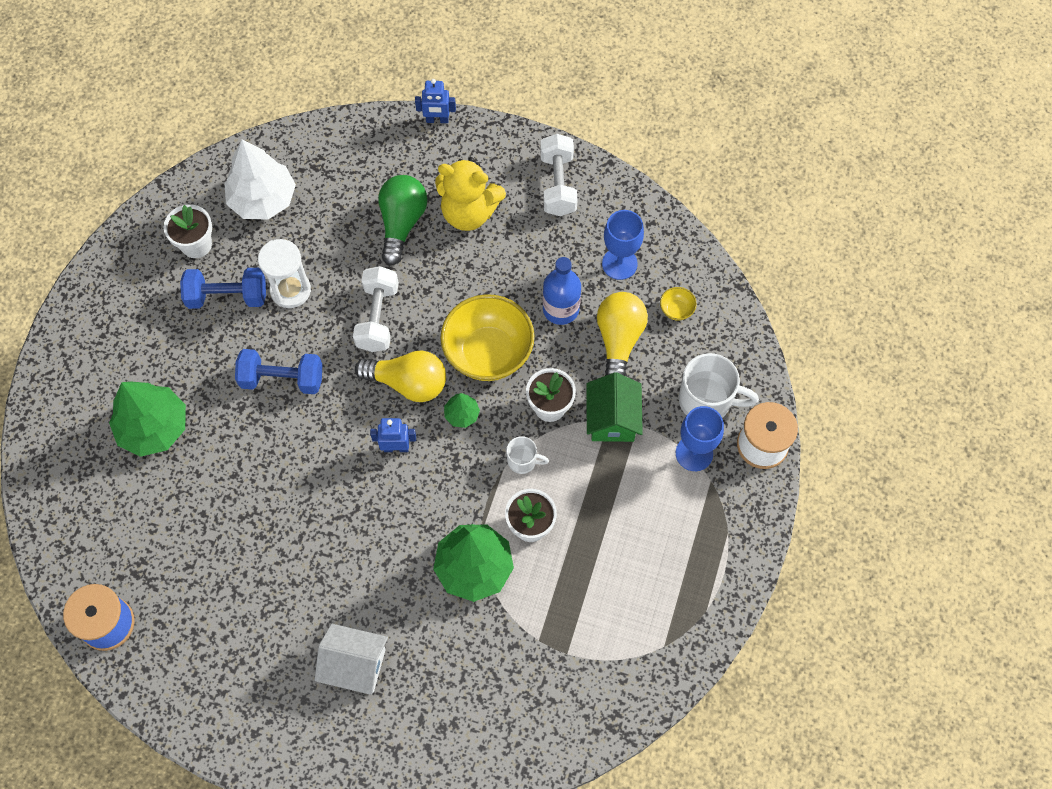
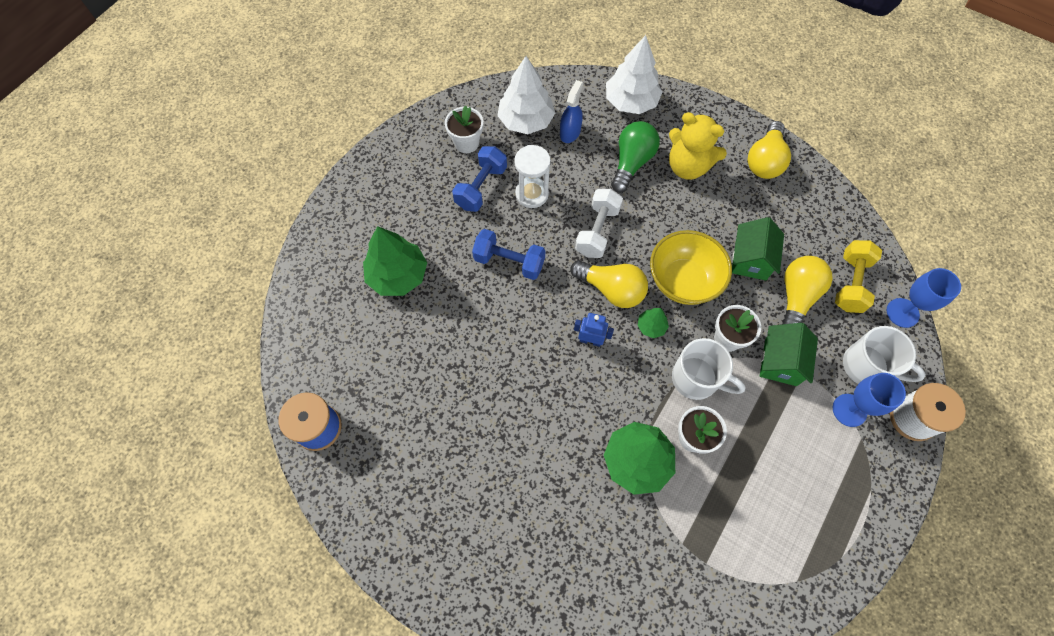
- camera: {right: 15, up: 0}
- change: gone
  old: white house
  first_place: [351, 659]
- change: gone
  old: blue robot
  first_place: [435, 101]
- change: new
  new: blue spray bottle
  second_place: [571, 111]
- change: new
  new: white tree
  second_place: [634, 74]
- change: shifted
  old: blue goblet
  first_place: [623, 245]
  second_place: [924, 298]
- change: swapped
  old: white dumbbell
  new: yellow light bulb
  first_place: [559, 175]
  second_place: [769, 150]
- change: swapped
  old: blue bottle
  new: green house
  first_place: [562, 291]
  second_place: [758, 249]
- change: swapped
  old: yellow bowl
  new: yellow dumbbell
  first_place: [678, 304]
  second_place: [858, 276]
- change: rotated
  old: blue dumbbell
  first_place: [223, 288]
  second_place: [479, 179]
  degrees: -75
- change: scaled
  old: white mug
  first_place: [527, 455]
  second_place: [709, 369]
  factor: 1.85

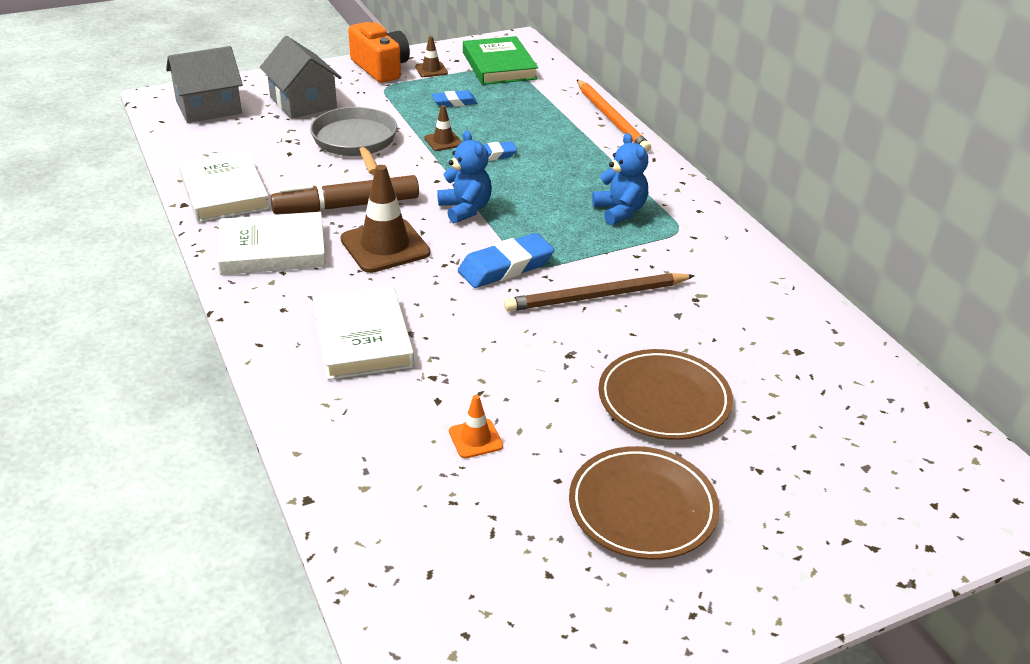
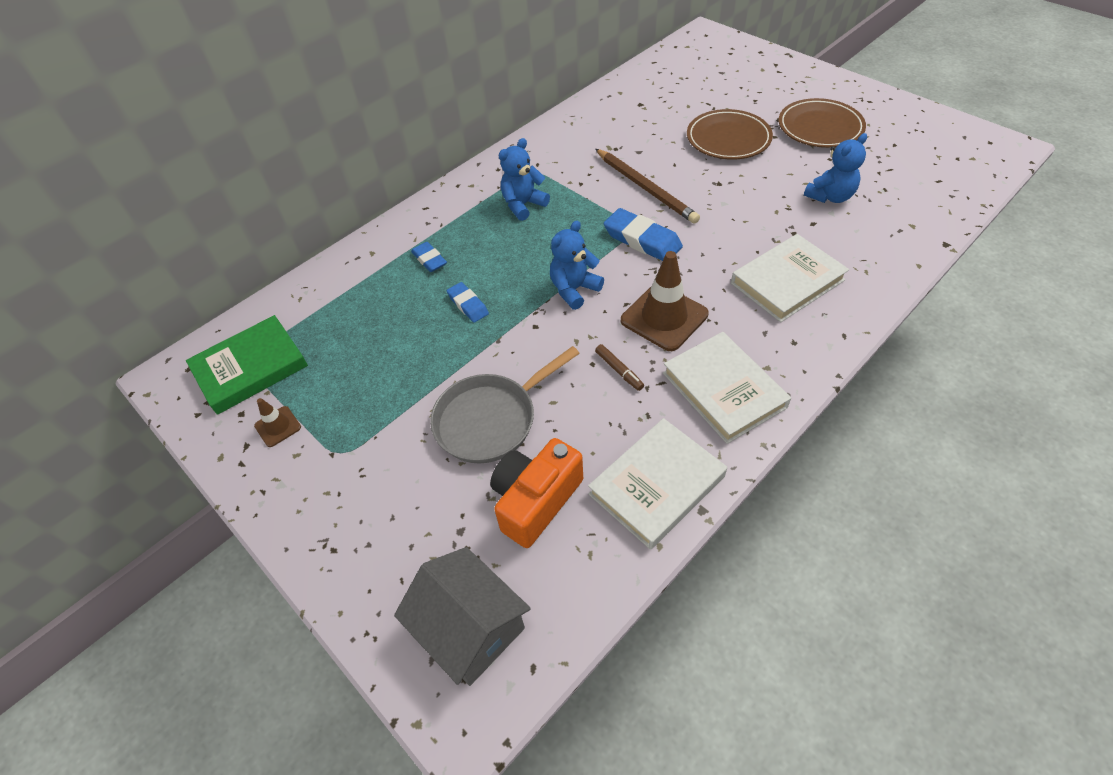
- camera: {right: -105, up: 15}
- change: gone
  old: grey house
  first_place: [301, 77]
- change: gone
  old: brown traffic cone
  first_place: [443, 128]
- change: gone
  old: orange pencil
  first_place: [614, 116]
- change: shifted
  old: orange camera
  first_place: [379, 52]
  second_place: [536, 493]
- change: shifted
  old: blue eraser
  first_place: [455, 98]
  second_place: [429, 257]
- change: swapped
  old: orange traffic cone
  new: blue teddy bear
  first_place: [476, 426]
  second_place: [835, 168]
- change: scaled
  old: brown marker
  first_place: [344, 194]
  second_place: [619, 367]
  factor: 0.43

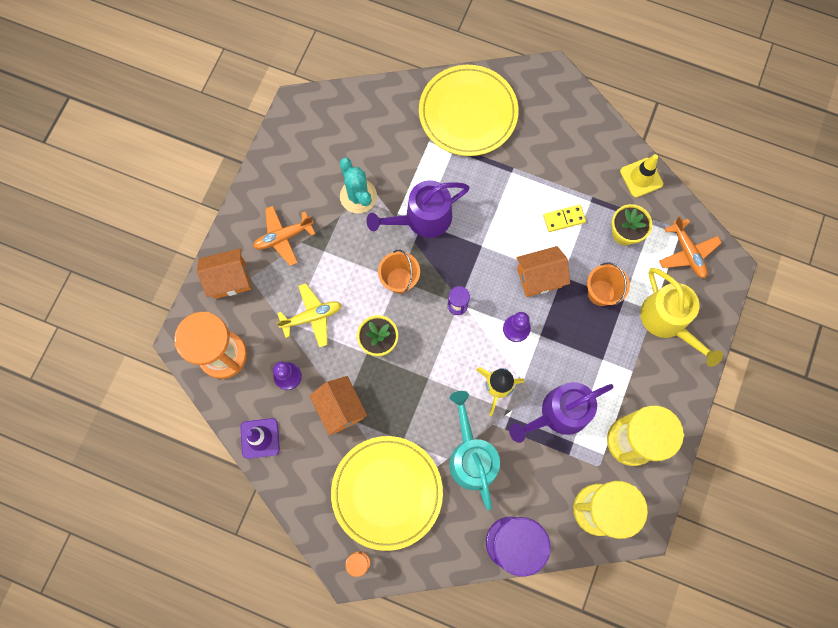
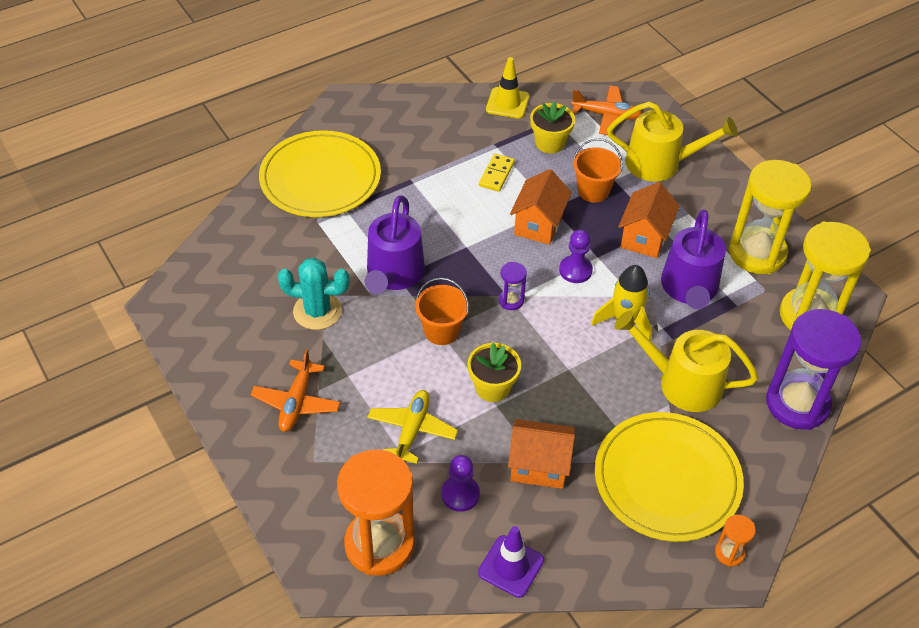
- camera: {right: -55, up: -25}
- change: shifted
  old: orange house
  first_place: [224, 273]
  second_place: [648, 220]
- change: repainted
  old: turquoise watering can
  new: yellow watering can
  first_place: [474, 450]
  second_place: [686, 361]

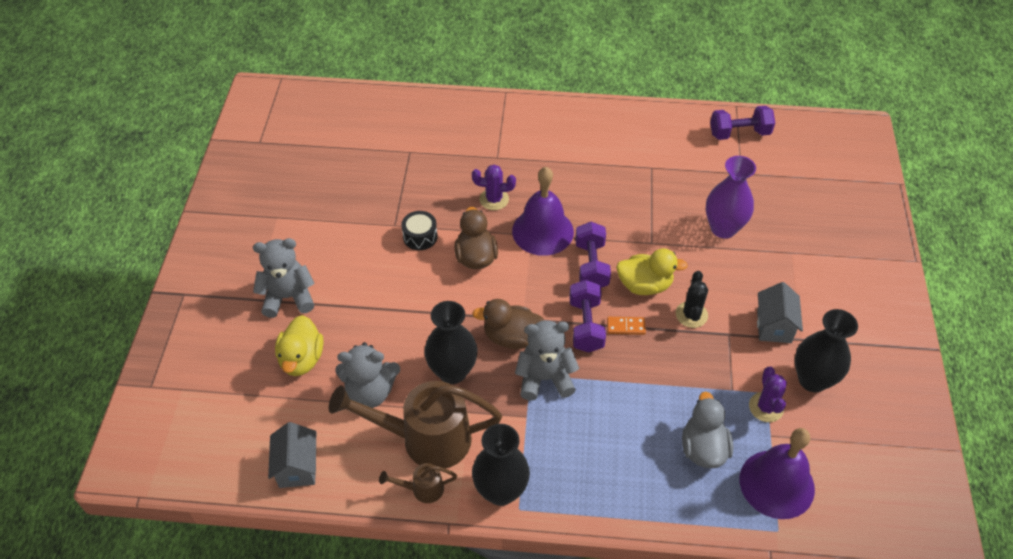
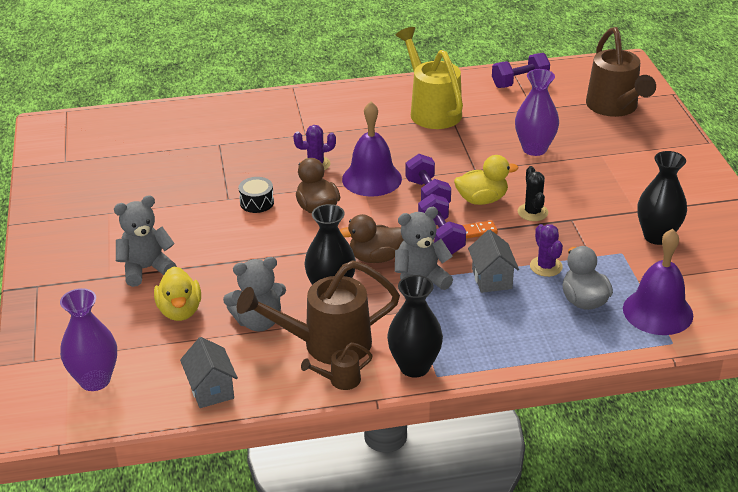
- camera: {right: -15, up: -15}
- change: new
  new: purple vase
  second_place: [88, 339]
- change: new
  new: yellow watering can
  second_place: [429, 78]
- change: new
  new: brown watering can
  second_place: [621, 72]
- change: shifted
  old: purple cactus
  first_place: [768, 394]
  second_place: [546, 250]
- change: shifted
  old: grey house
  first_place: [780, 312]
  second_place: [493, 261]

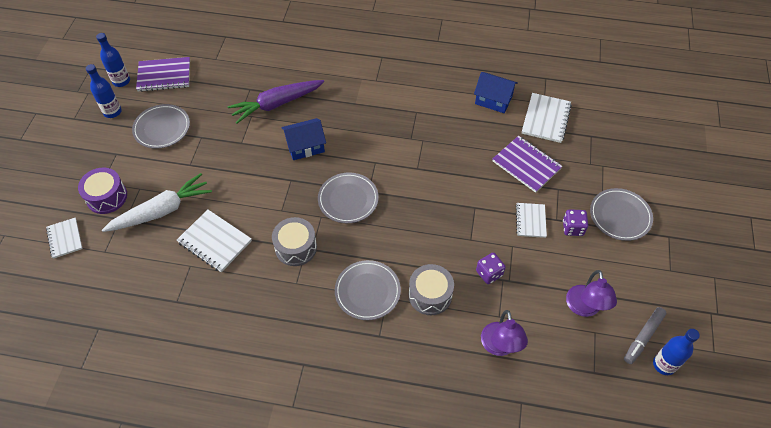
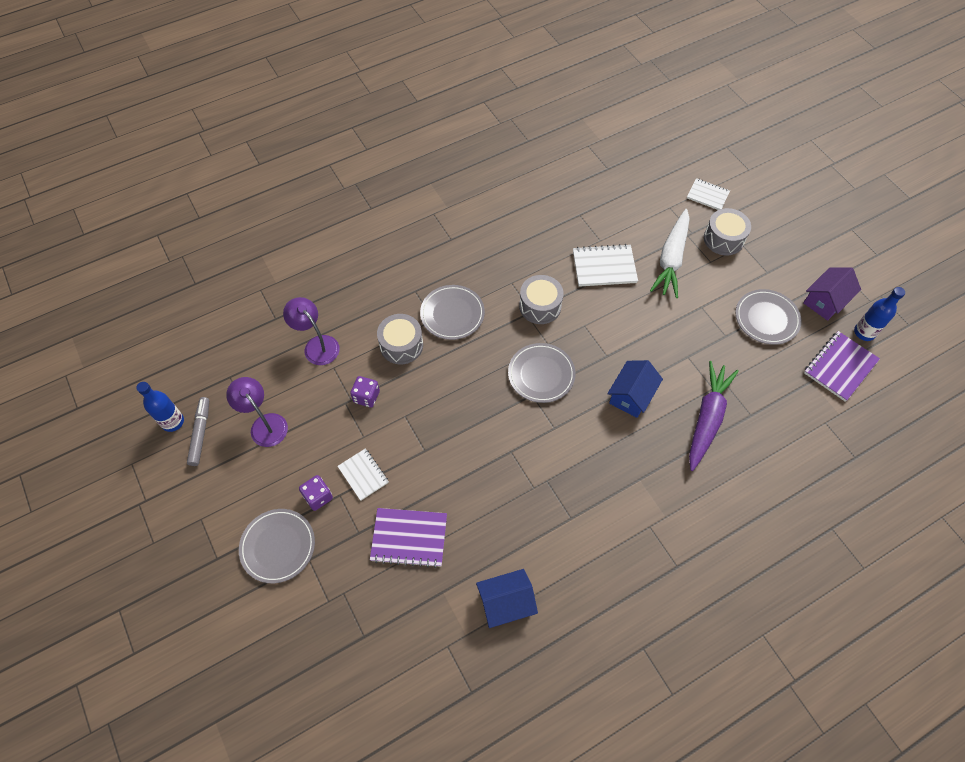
- camera: {right: 140, up: 5}
- change: gone
  old: white notebook
  first_place: [547, 118]
- change: swapped
  old: blue bottle
  new: purple house
  first_place: [104, 91]
  second_place: [832, 294]
- change: repainted
  old: purple drum
  new: grey drum
  first_place: [102, 191]
  second_place: [727, 231]

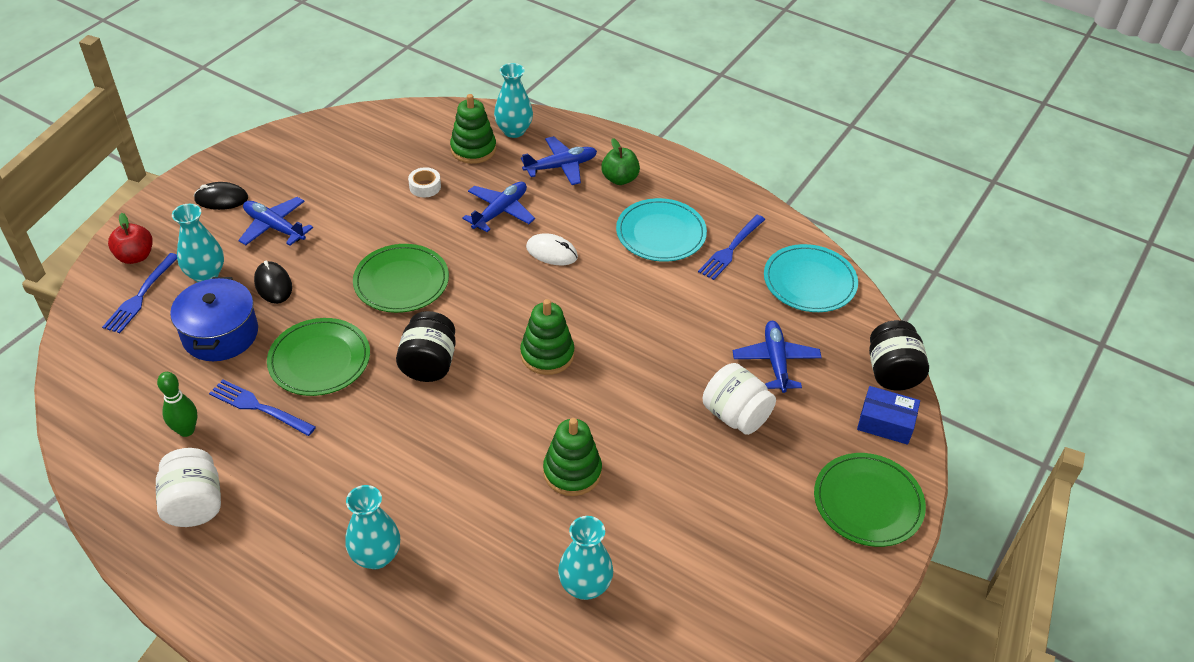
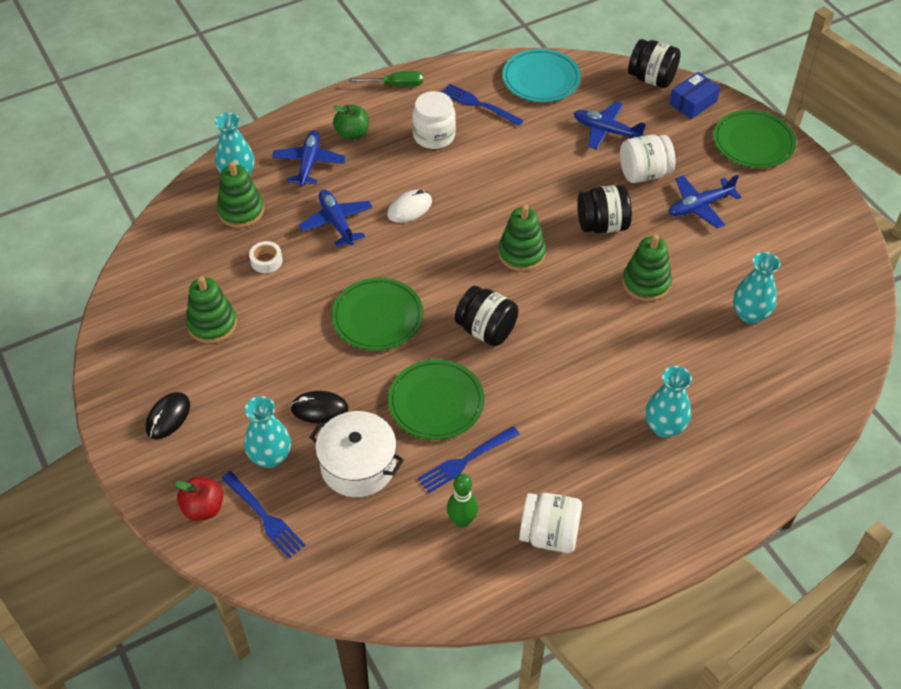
- camera: {right: -60, up: 5}
- change: new
  new: green stacking toy
  second_place: [211, 309]
- change: new
  new: green screwdriver
  second_place: [385, 79]
- change: new
  new: black jar
  second_place: [604, 209]
- change: shifted
  old: blue plane
  first_place: [275, 221]
  second_place: [705, 201]
- change: swapped
  old: turquoise plate
  new: white jar
  first_place: [661, 230]
  second_place: [434, 120]
- change: repainted
  old: blue pot
  new: white pot
  first_place: [214, 319]
  second_place: [356, 454]
- change: rotated
  old: blue fork
  first_place: [731, 247]
  second_place: [483, 105]
  degrees: 150

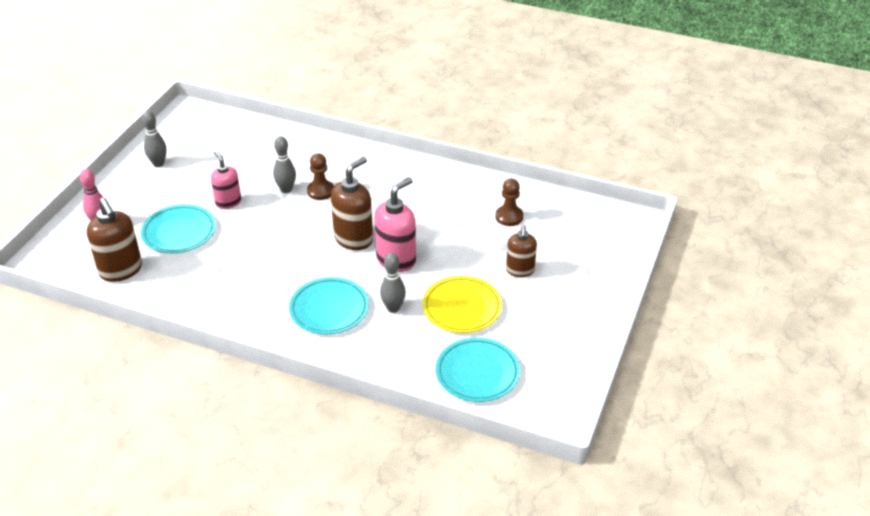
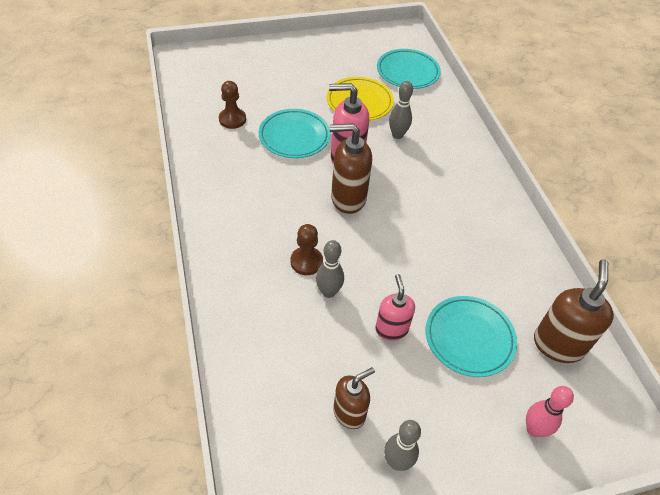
- camera: {right: -130, up: 10}
- change: shifted
  old: turquoise plate
  first_place: [329, 305]
  second_place: [294, 133]
- change: shifted
  old: brown soap dispenser
  first_place: [521, 251]
  second_place: [354, 398]
- change: rotated
  old: pink soap dispenser
  first_place: [226, 179]
  second_place: [395, 307]
  degrees: 150

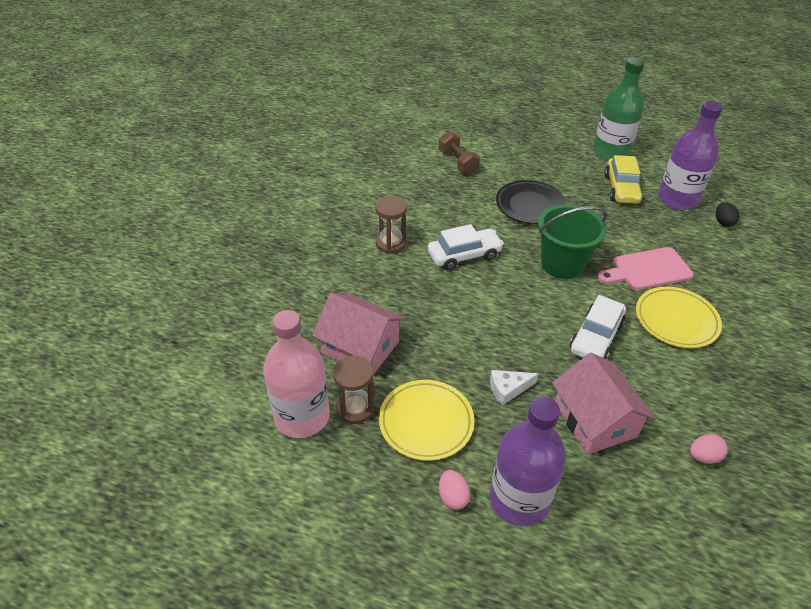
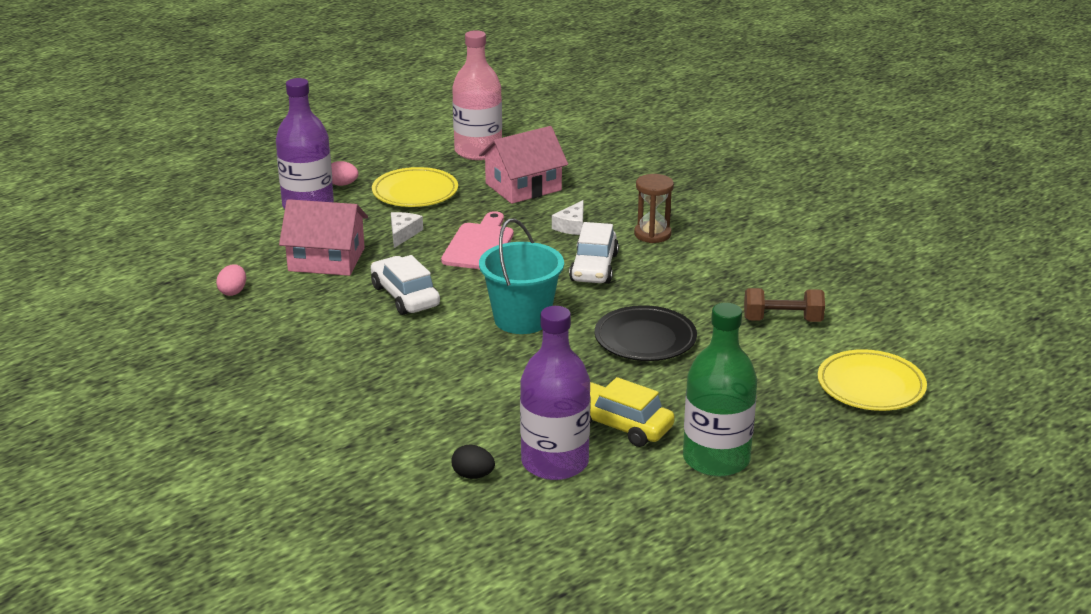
- camera: {right: 120, up: -15}
- change: gone
  old: brown hourglass
  first_place: [354, 389]
- change: new
  new: white cheese
  second_place: [568, 217]
- change: shifted
  old: pink cutting board
  first_place: [645, 268]
  second_place: [477, 240]
- change: shifted
  old: yellow plate
  first_place: [679, 317]
  second_place: [872, 380]
- change: repainted
  old: green bucket
  new: turquoise bucket
  first_place: [572, 242]
  second_place: [521, 276]

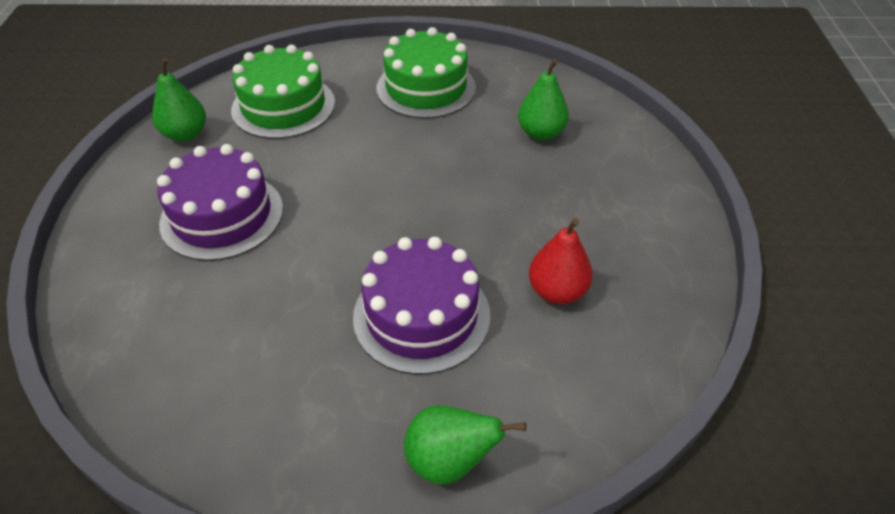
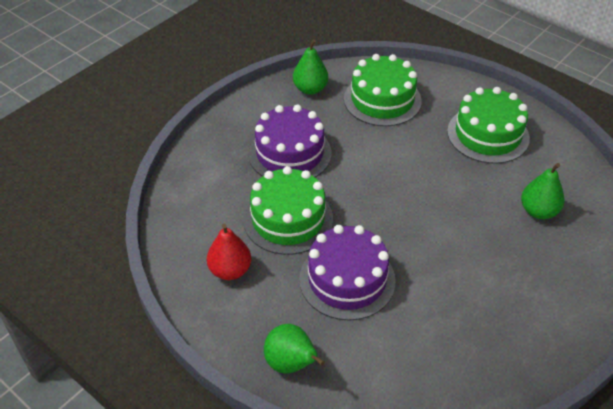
- camera: {right: 40, up: 0}
- change: new
  new: green cake
  second_place: [288, 210]
- change: shifted
  old: red pear
  first_place: [561, 261]
  second_place: [229, 252]

